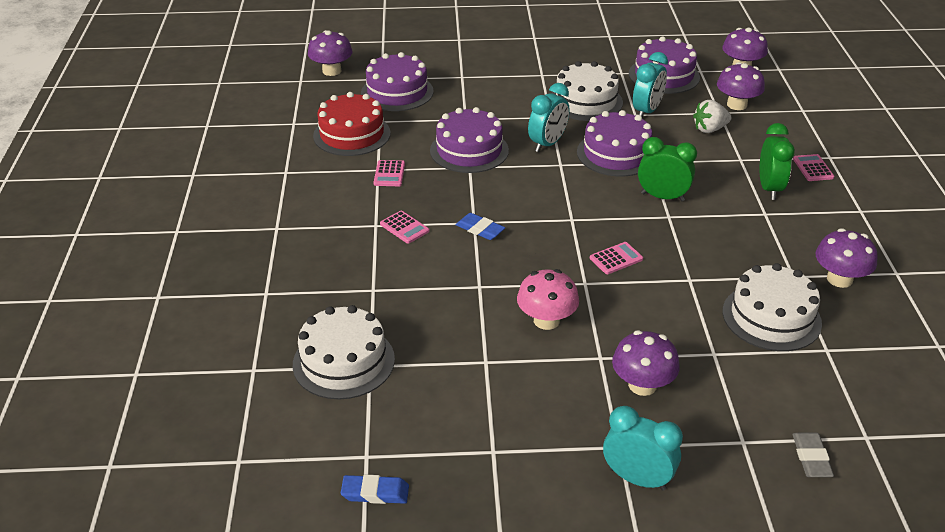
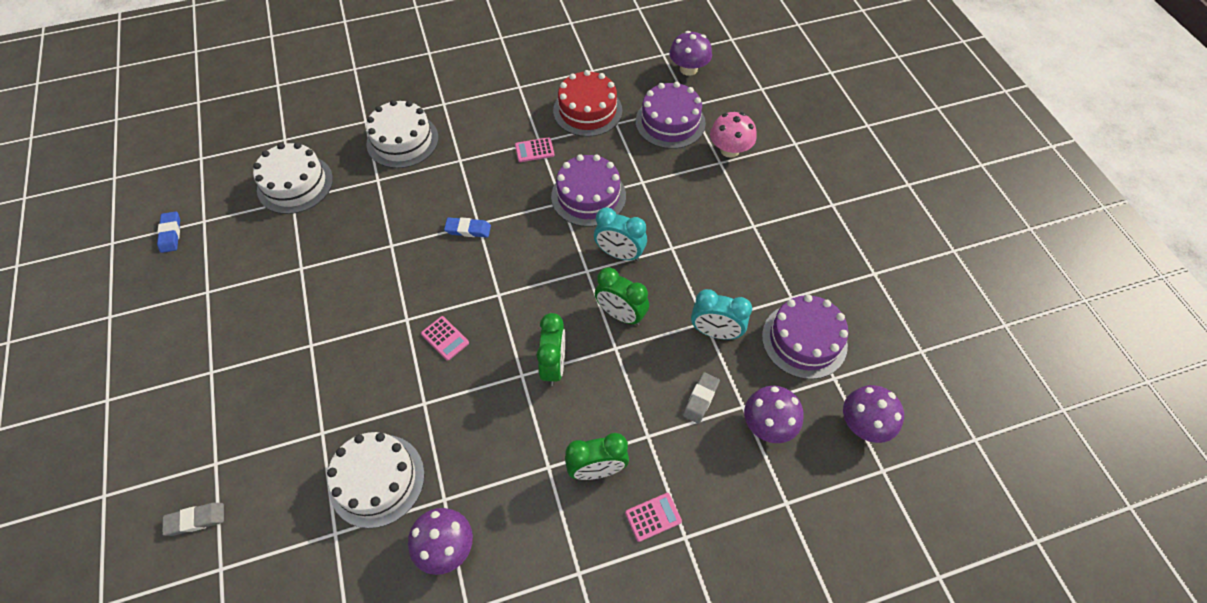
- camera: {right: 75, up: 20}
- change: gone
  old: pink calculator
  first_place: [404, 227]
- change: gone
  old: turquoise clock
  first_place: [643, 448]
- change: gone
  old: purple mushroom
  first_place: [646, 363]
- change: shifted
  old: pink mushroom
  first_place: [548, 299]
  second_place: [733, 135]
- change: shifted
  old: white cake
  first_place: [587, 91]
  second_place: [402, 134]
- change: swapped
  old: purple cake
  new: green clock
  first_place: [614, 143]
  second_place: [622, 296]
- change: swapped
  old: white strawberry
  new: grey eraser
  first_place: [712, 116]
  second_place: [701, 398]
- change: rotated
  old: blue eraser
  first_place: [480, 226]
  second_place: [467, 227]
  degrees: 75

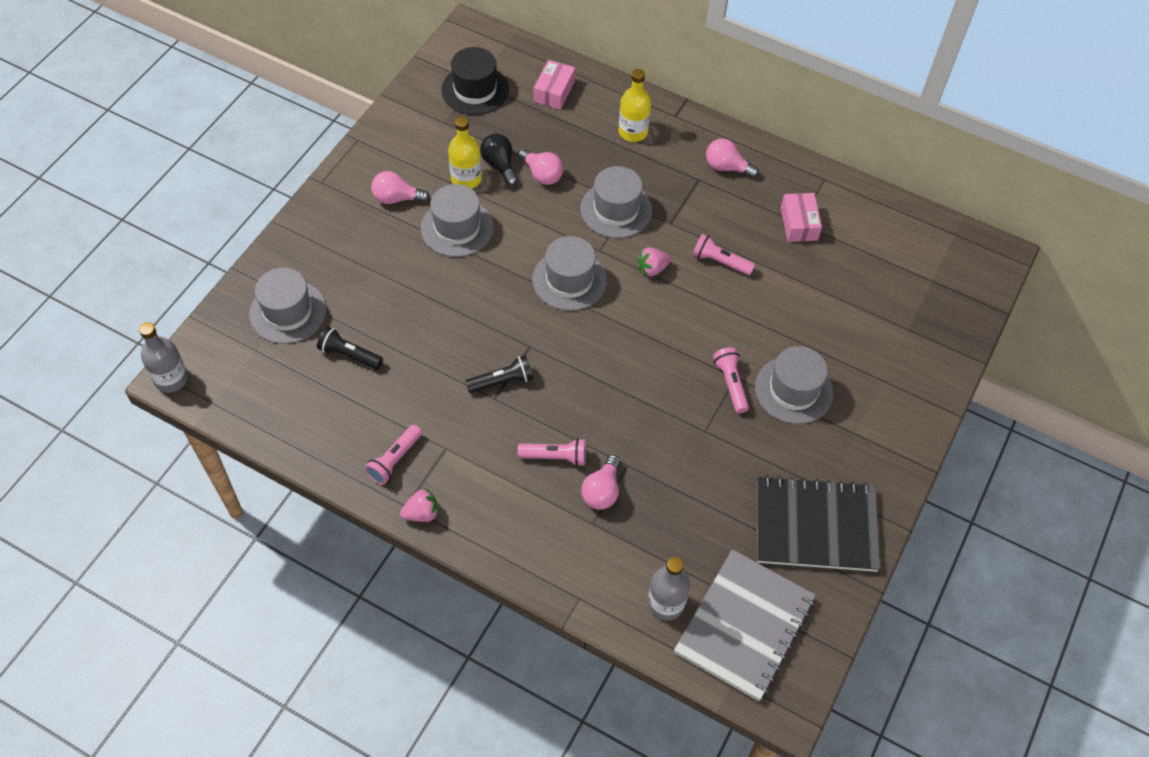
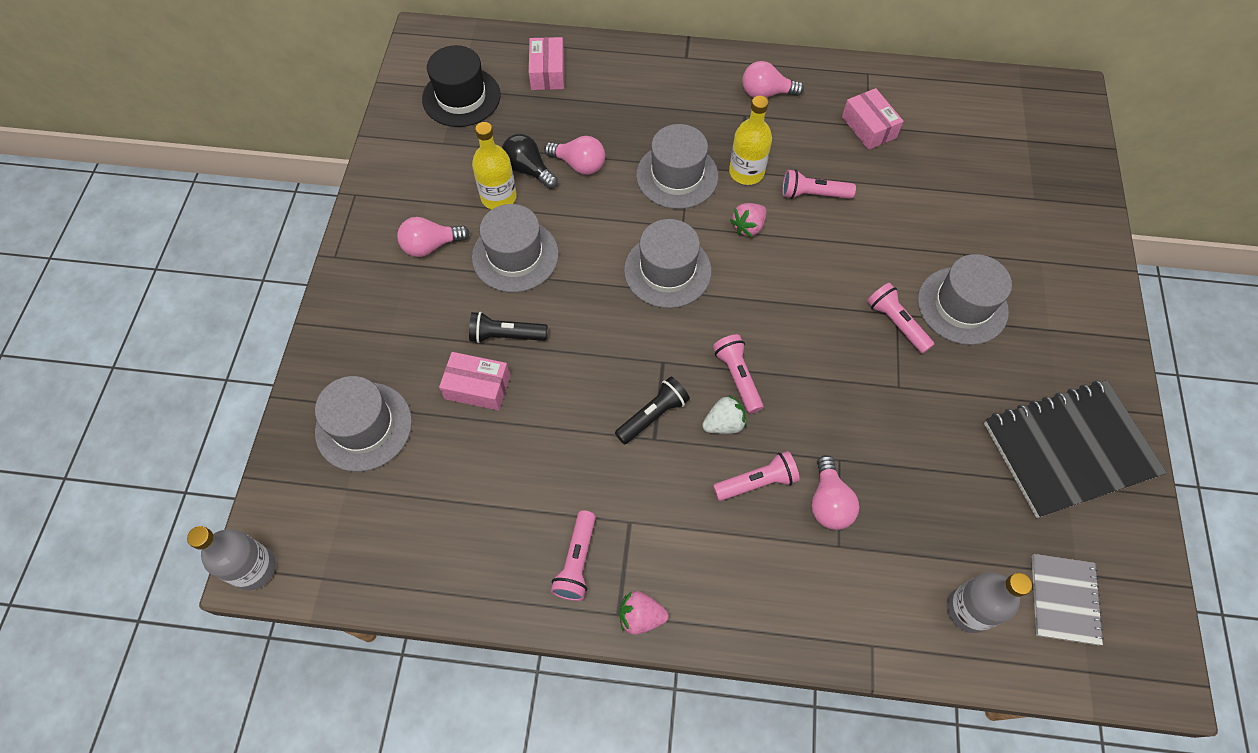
- camera: {right: -20, up: 5}
- change: new
  new: pink box
  second_place: [474, 381]
- change: new
  new: white strawberry
  second_place: [724, 414]
- change: new
  new: pink flashlight
  second_place: [738, 374]
- change: shifted
  old: black flashlight
  first_place: [350, 348]
  second_place: [508, 327]
- change: shifted
  old: yellow bottle
  first_place: [634, 105]
  second_place: [750, 140]
- change: rotated
  old: pink strawberry
  first_place: [419, 505]
  second_place: [644, 613]
  degrees: -135
- change: scaled
  old: grey notebook
  first_place: [745, 625]
  second_place: [1068, 599]
  factor: 0.54

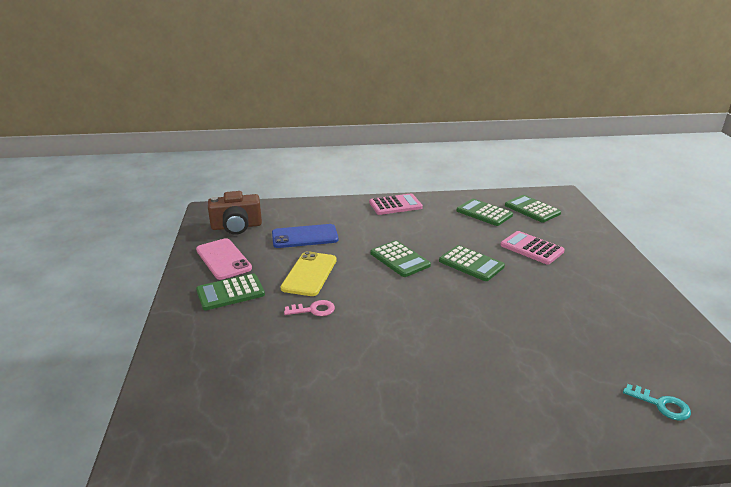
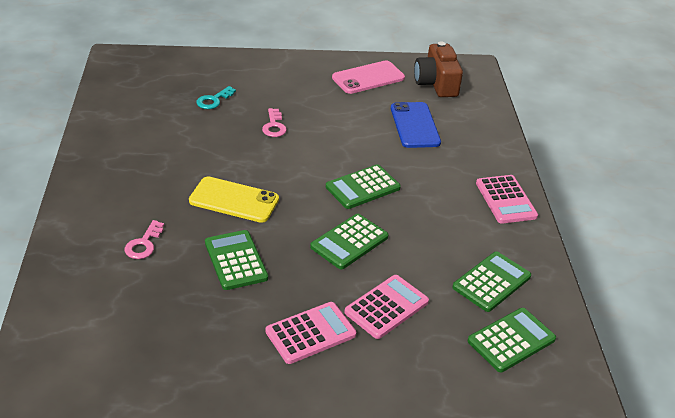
- camera: {right: 90, up: 10}
- change: new
  new: pink key
  second_place: [144, 239]
- change: new
  new: pink calculator
  second_place: [310, 333]
- change: shifted
  old: green calculator
  first_place: [230, 291]
  second_place: [236, 260]
- change: shifted
  old: yellow phone
  first_place: [309, 273]
  second_place: [234, 200]
- change: shifted
  old: turquoise key
  first_place: [657, 402]
  second_place: [216, 97]

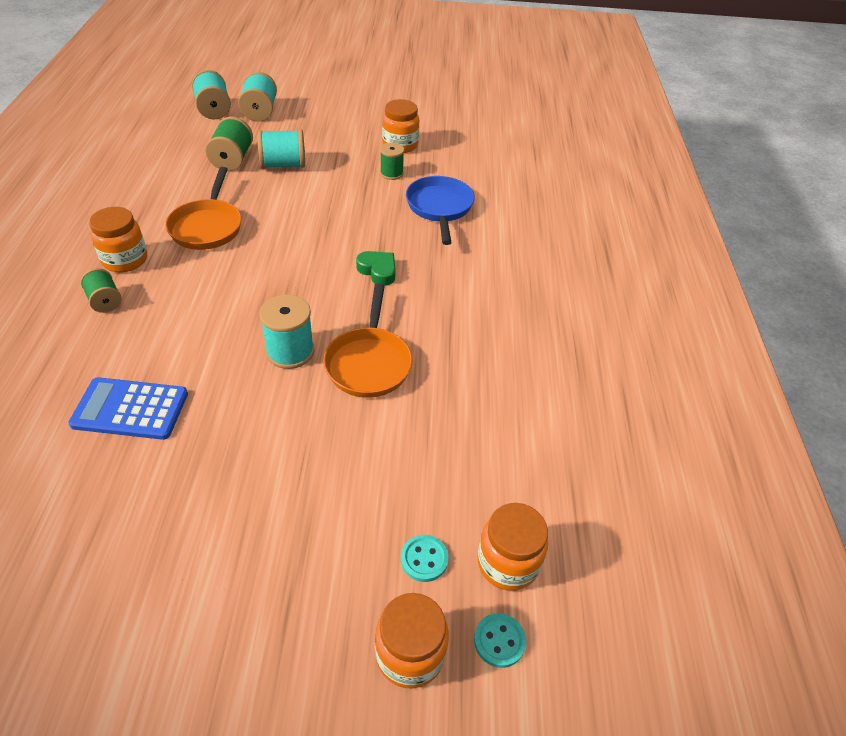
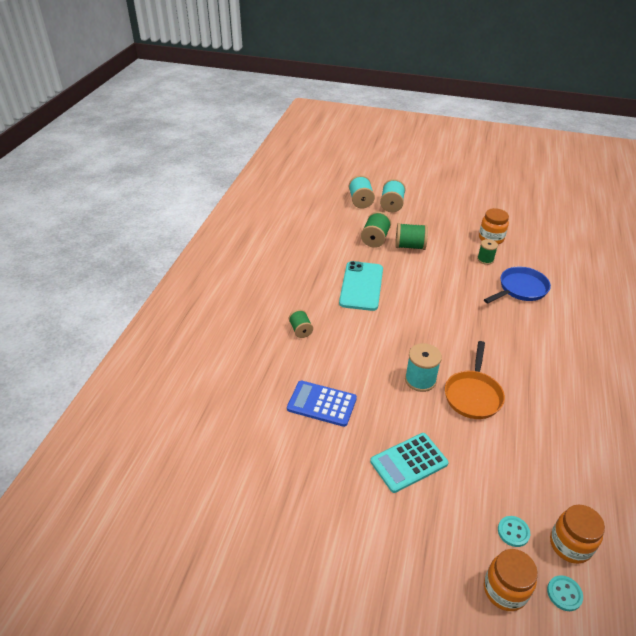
- camera: {right: 15, up: -5}
- change: gone
  old: orange jar
  first_place: [118, 239]
- change: gone
  old: green heart
  first_place: [376, 268]
- change: new
  new: turquoise calculator
  second_place: [409, 463]
- change: swapped
  old: orange pan
  new: turquoise phone
  first_place: [203, 208]
  second_place: [361, 286]
- change: repainted
  old: turquoise spool
  new: green spool
  first_place: [281, 149]
  second_place: [411, 236]
- change: rotated
  old: blue pan
  first_place: [440, 210]
  second_place: [517, 285]
  degrees: 45

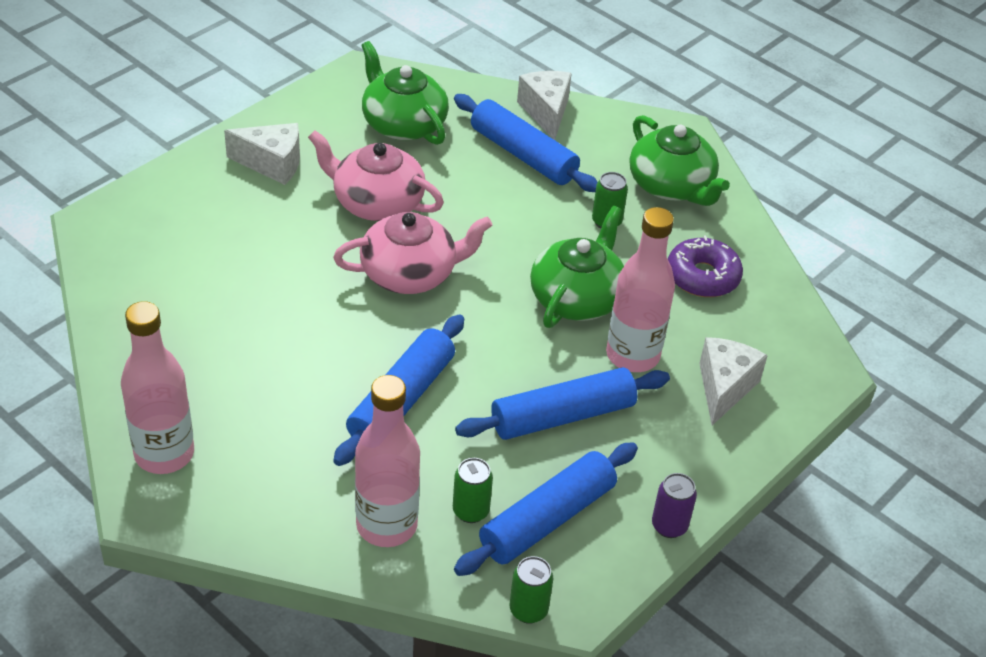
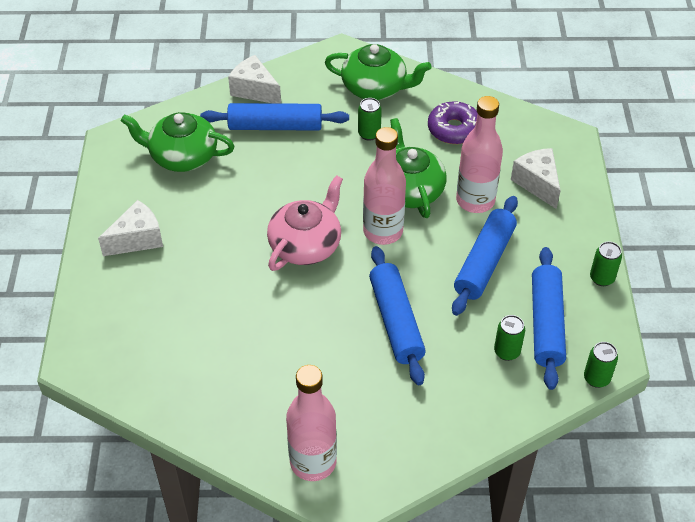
- camera: {right: -40, up: 5}
- change: gone
  old: pink teapot
  first_place: [376, 175]
- change: shifted
  old: pink bottle
  first_place: [387, 461]
  second_place: [384, 186]
- change: repainted
  old: purple can
  new: green can
  first_place: [674, 505]
  second_place: [606, 264]

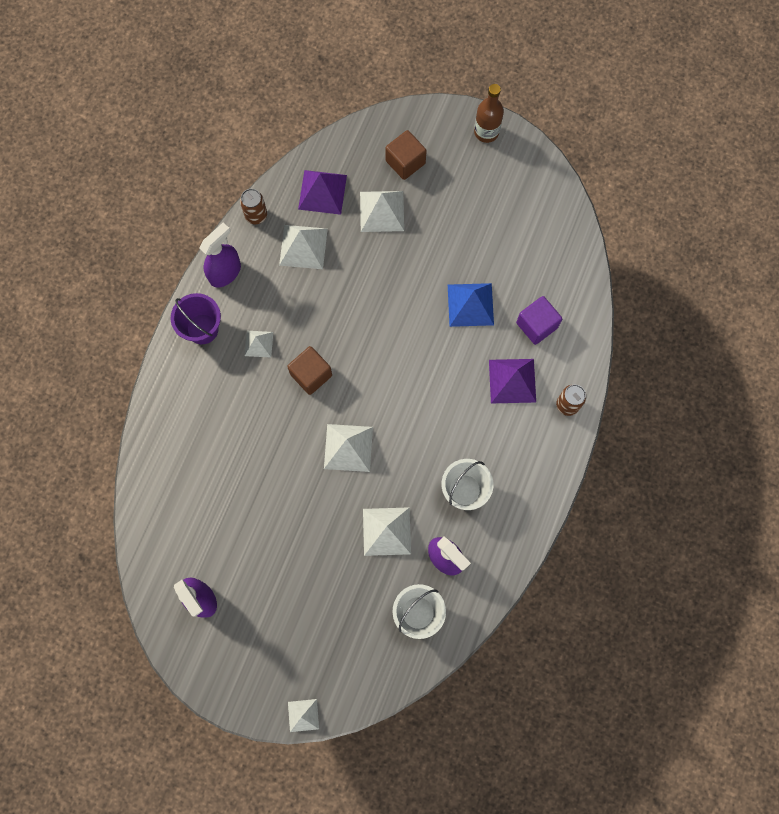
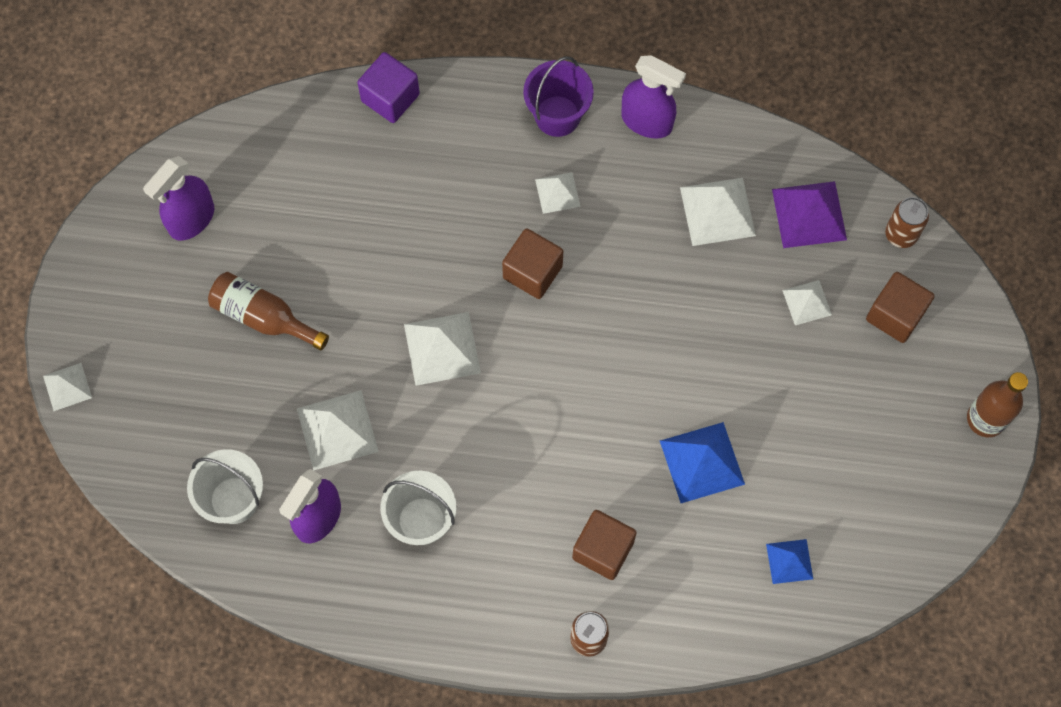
- camera: {right: 75, up: -5}
- change: new
  new: brown bottle
  second_place: [268, 311]
- change: new
  new: blue pyramid
  second_place: [789, 561]
- change: shifted
  old: brown can
  first_place: [253, 206]
  second_place: [907, 222]
- change: shifted
  old: purple cube
  first_place: [539, 320]
  second_place: [388, 87]
- change: swapped
  old: purple pyramid
  new: brown cube
  first_place: [512, 381]
  second_place: [604, 545]
- change: scaled
  old: white pyramid
  first_place: [382, 211]
  second_place: [807, 302]
  factor: 0.6

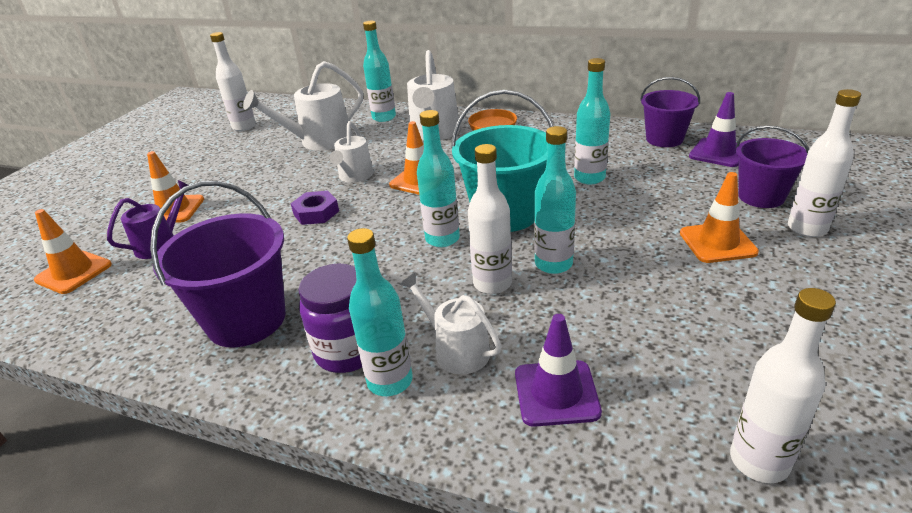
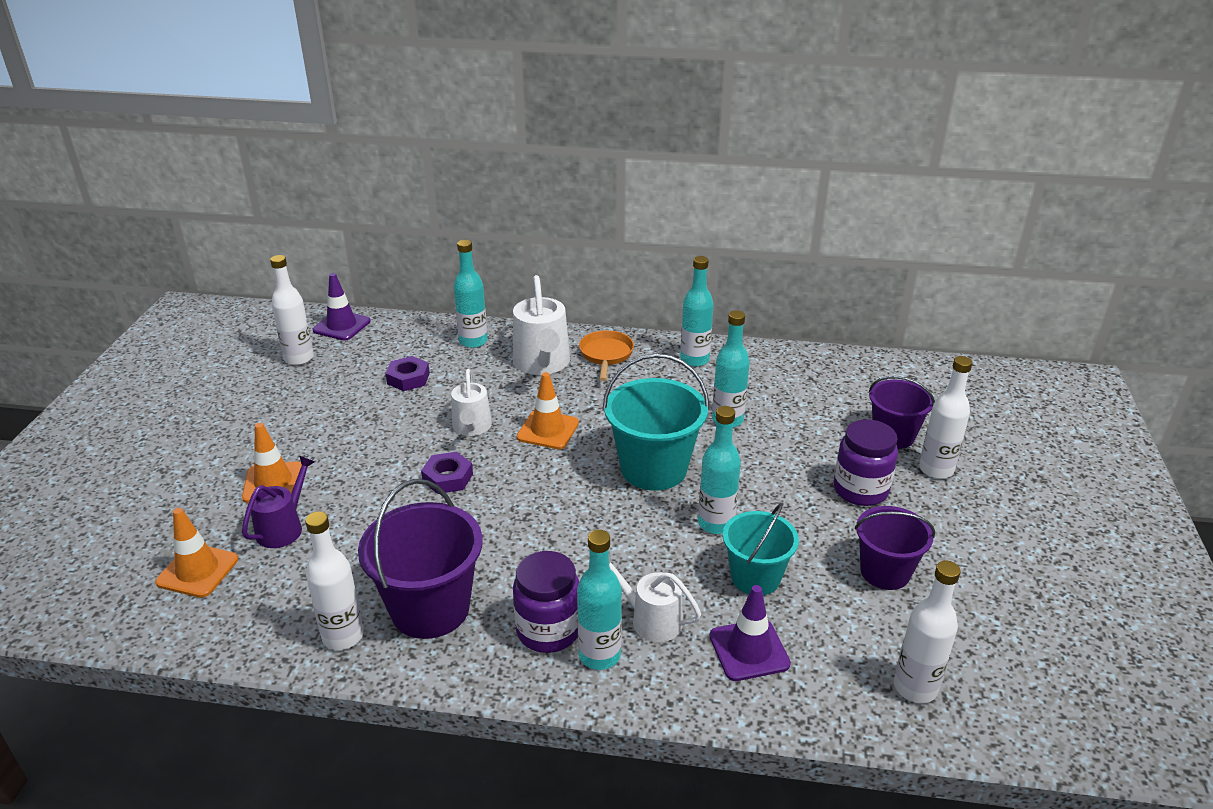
- camera: {right: -15, up: 0}
- change: new
  new: turquoise bucket
  second_place: [761, 549]
- change: shifted
  old: turquoise bottle
  first_place: [438, 178]
  second_place: [697, 311]
- change: shifted
  old: white bottle
  first_place: [490, 219]
  second_place: [334, 580]
- change: shifted
  old: purple bucket
  first_place: [670, 112]
  second_place: [895, 548]
- change: shifted
  old: purple traffic cone
  first_place: [714, 129]
  second_place: [341, 307]
- change: swapped
  old: white watering can
  new: purple nut
  first_place: [303, 105]
  second_place: [408, 373]
- change: swapped
  old: orange traffic cone
  new: purple jar
  first_place: [719, 217]
  second_place: [865, 462]

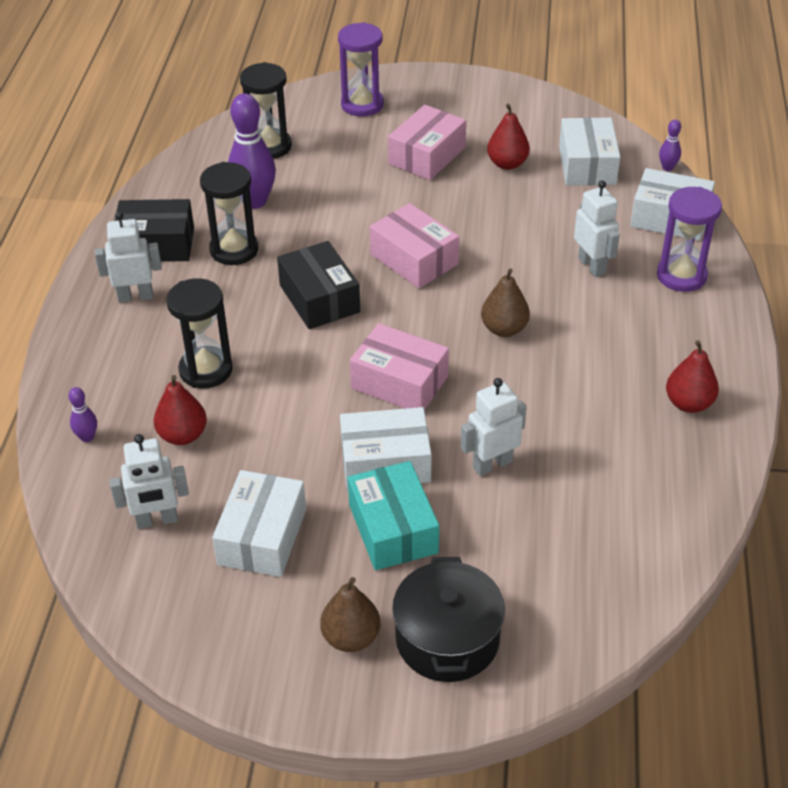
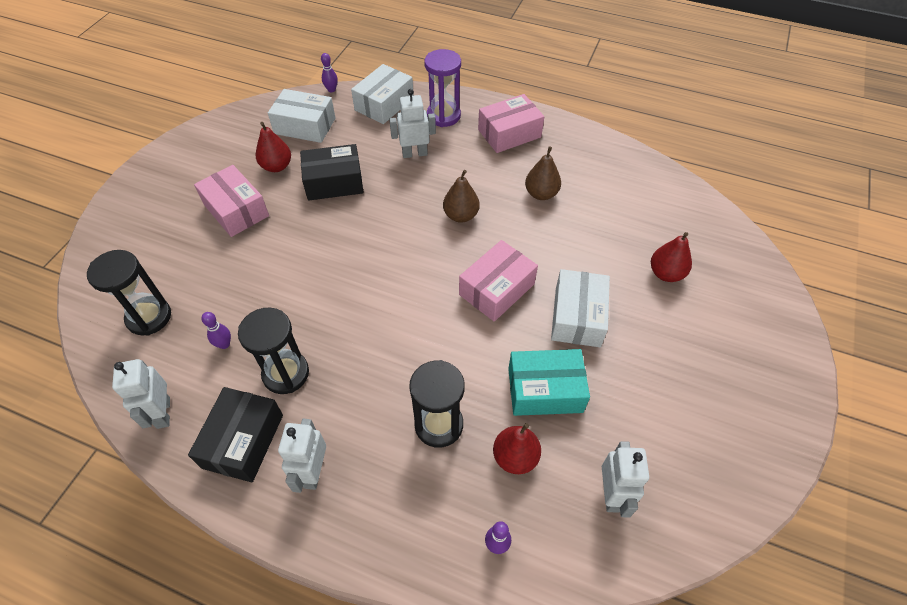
- camera: {right: -75, up: 10}
- change: gone
  old: white box
  first_place: [259, 523]
- change: gone
  old: purple hourglass
  first_place: [361, 69]
- change: gone
  old: black pot
  first_place: [448, 619]
- change: shifted
  old: black box
  first_place: [318, 285]
  second_place: [332, 172]
- change: shifted
  old: brown pear
  first_place: [350, 614]
  second_place: [543, 173]
- change: shifted
  old: turquoise box
  first_place: [393, 515]
  second_place: [549, 382]
- change: shifted
  old: pink box
  first_place: [414, 245]
  second_place: [511, 123]
- change: shifted
  old: white robot
  first_place: [493, 427]
  second_place: [141, 394]
- change: shifted
  old: red pear
  first_place: [692, 376]
  second_place: [671, 257]
- change: scaled
  old: purple bowling pin
  first_place: [252, 151]
  second_place: [216, 330]
  factor: 0.46

